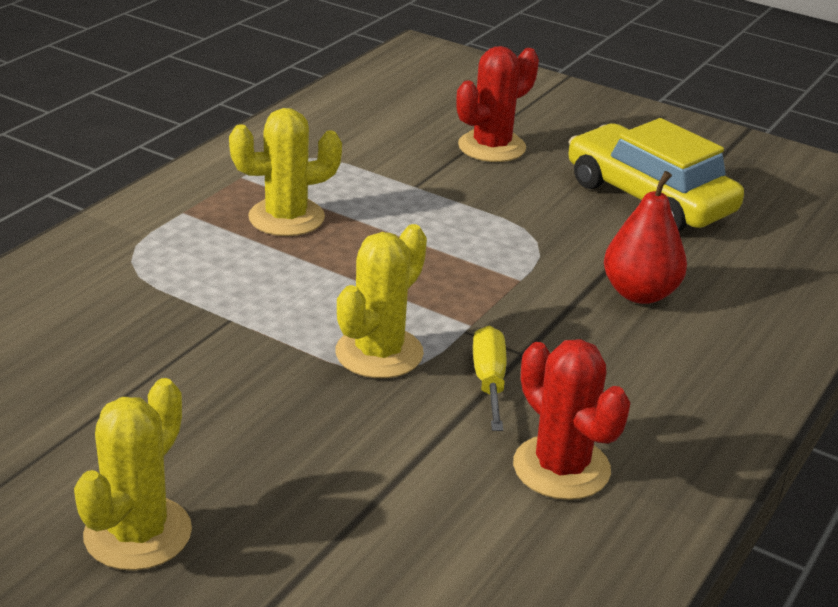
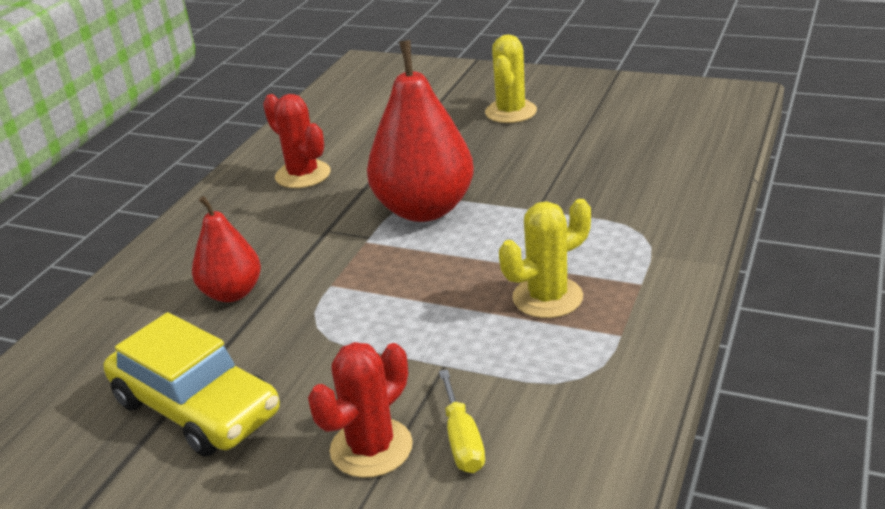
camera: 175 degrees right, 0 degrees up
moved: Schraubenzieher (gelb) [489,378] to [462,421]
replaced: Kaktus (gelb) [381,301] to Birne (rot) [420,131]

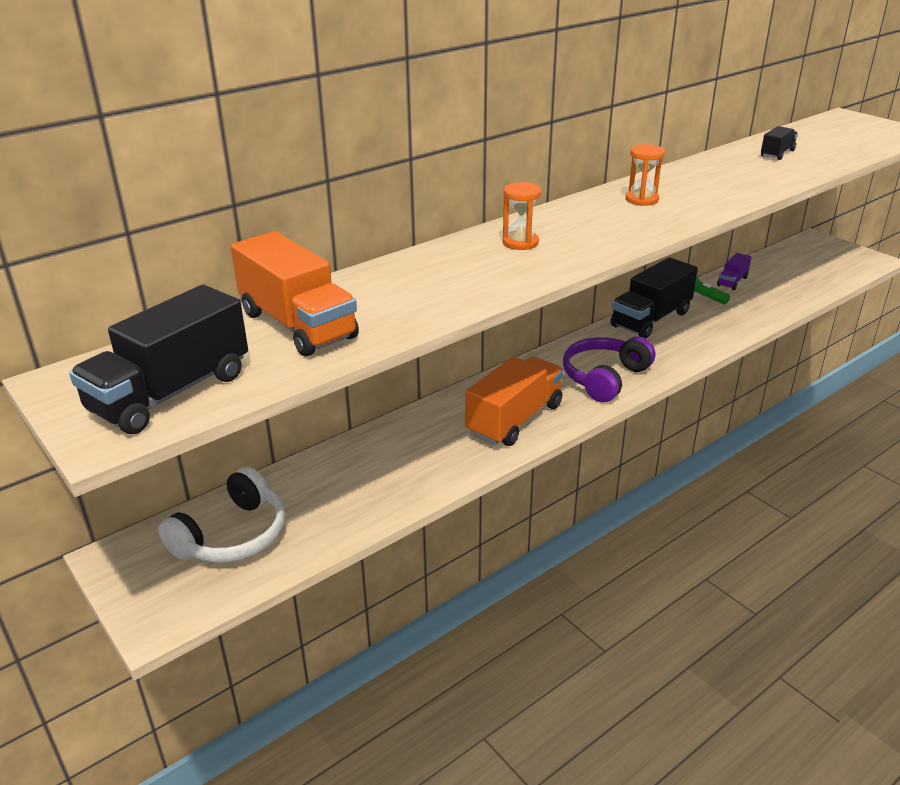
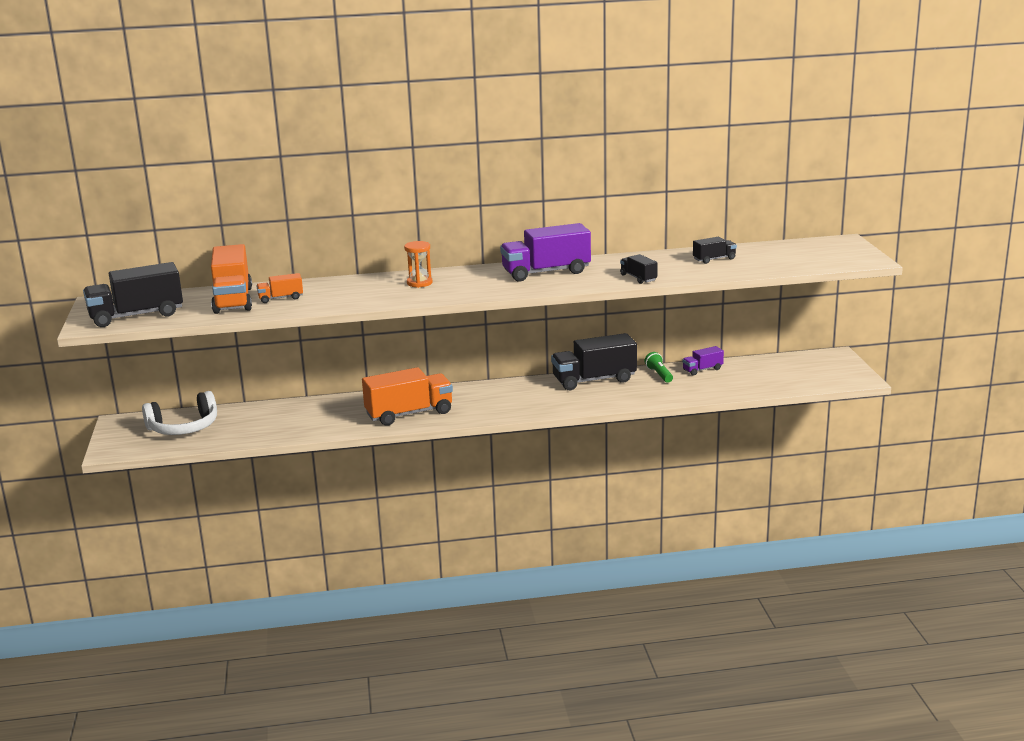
camera: 30 degrees right, 10 degrees down
removed: Kopfhörer (lila) [609,369]
added: Lastwagen (orange) [279,288]; Lastwagen (schwarz) [639,269]
replaced: Sanduhr (orange) [645,175] to Lastwagen (lila) [545,252]

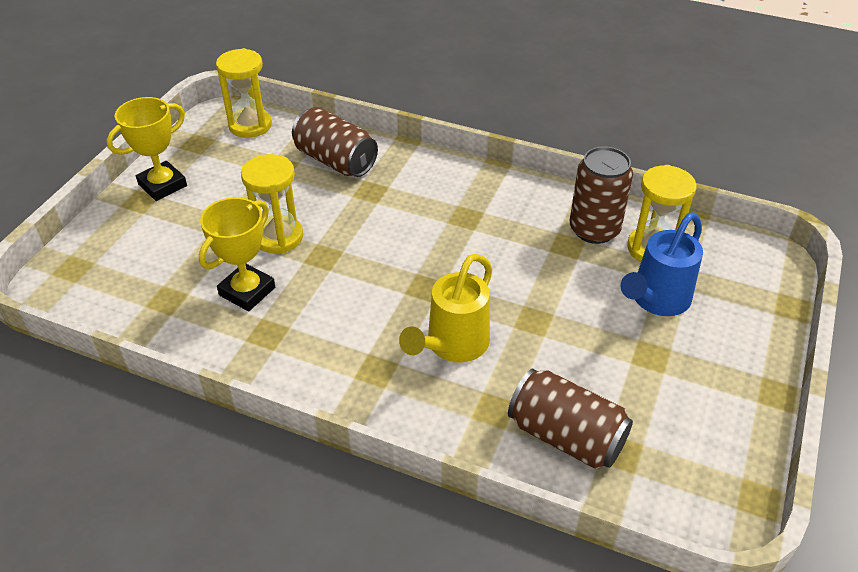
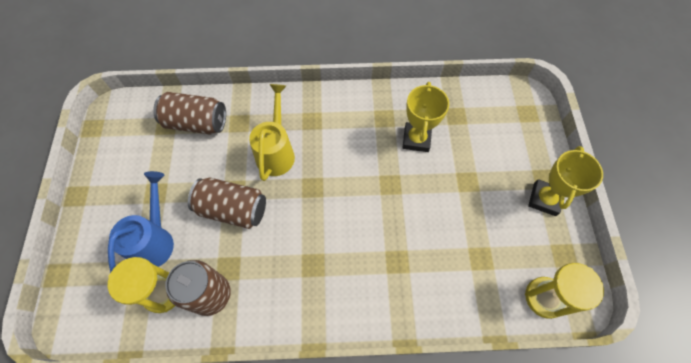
camera: 155 degrees right, 20 degrees up
removed: Sanduhr (gelb) [272,203]
moved: Dose (braun) [335,142] to [227,203]

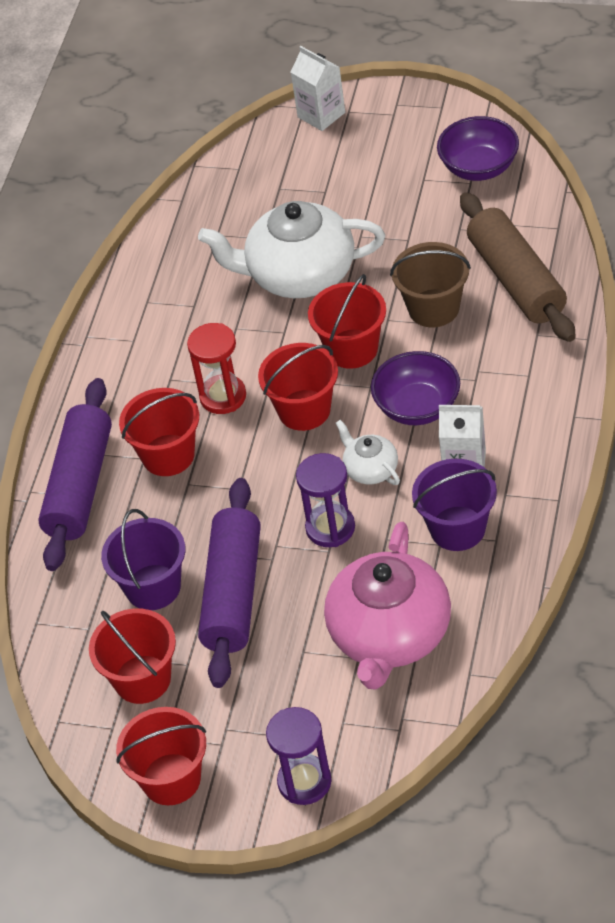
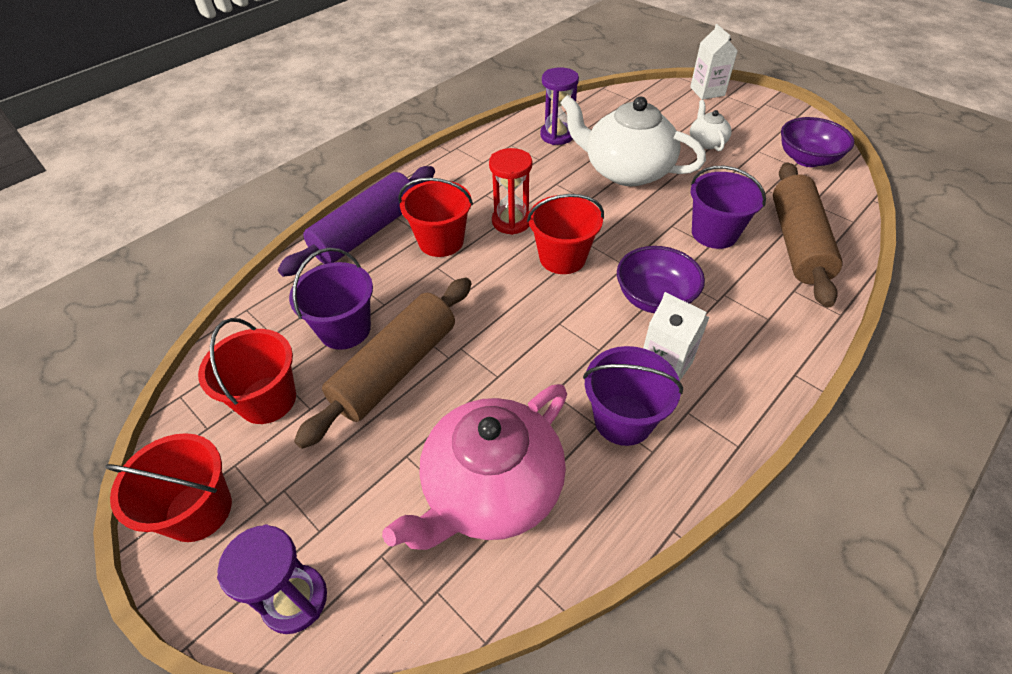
camera: 25 degrees right, 0 degrees up
removed: Eimer (rot) [347,321]
moved: Sanduhr (lila) [325,500] to [559,106]; Teekanne (weiß) [368,452] to [711,125]
recoloured: Nudelholz (lila) [229,583] to Nudelholz (braun) [383,363]; Eimer (braun) [430,284] to Eimer (lila) [728,207]

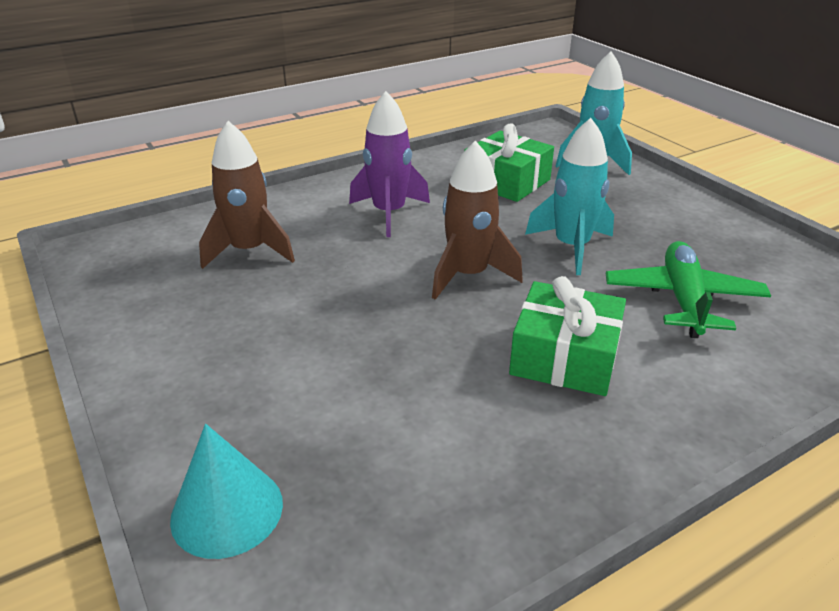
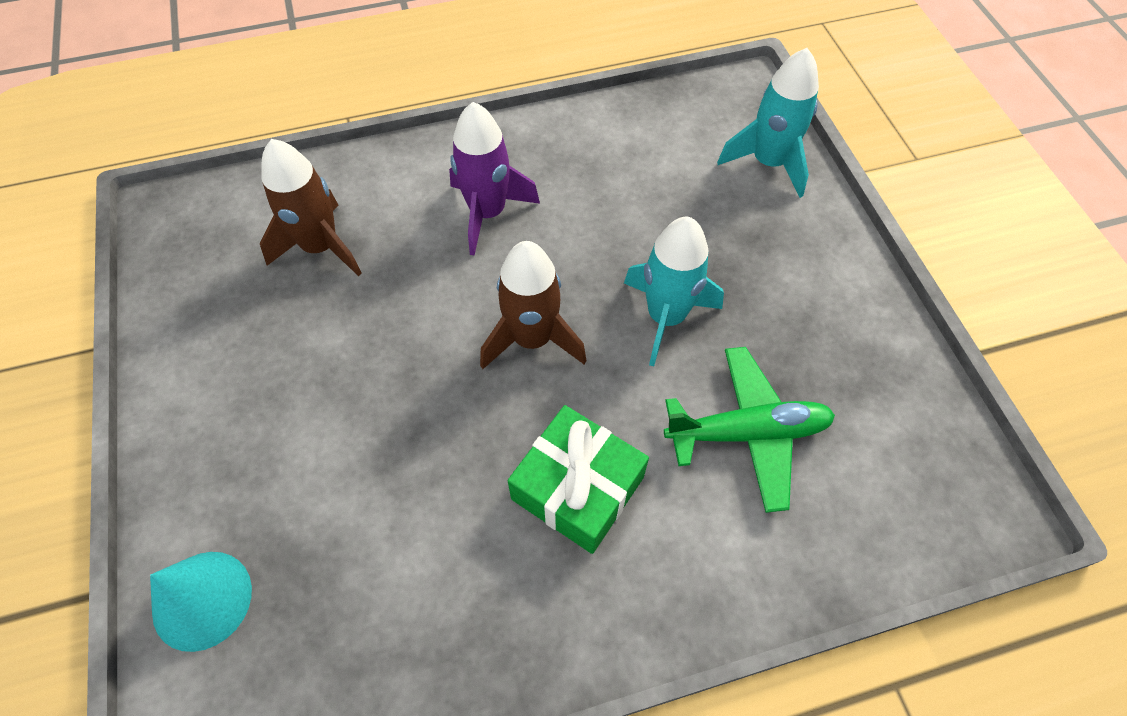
camera: 15 degrees right, 25 degrees up
removed: Geschenk (grün) [509,162]
turned: Flugzeug (grün) [688,289] = [749,430] 60 degrees clockwise

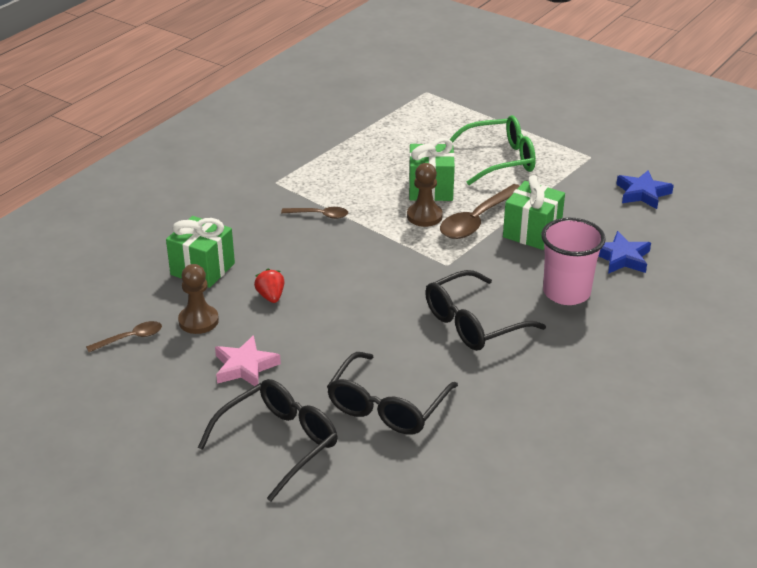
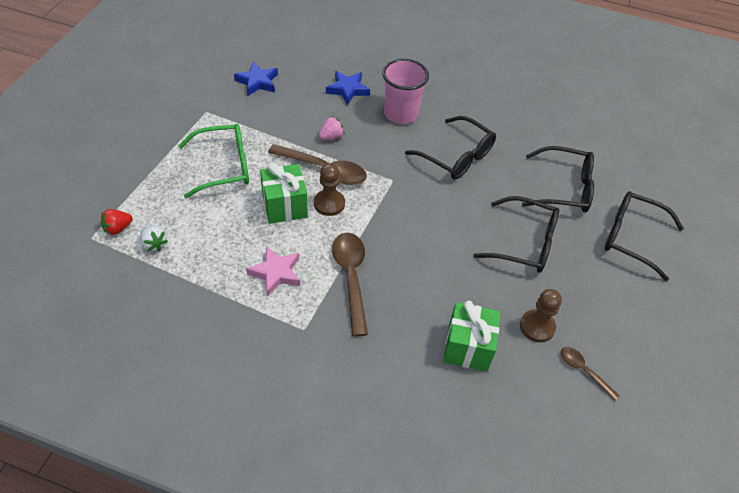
camera: 110 degrees left, 15 degrees up
added: Erdbeere (weiß) [154,238]; Brille (schwarz) [516,234]
moved: Stern (rosa) [248,360] to [273,271]; Erdbeere (rot) [269,286] to [117,222]
replaced: Geschenk (grün) [534,212] to Erdbeere (rosa) [331,128]
turned: Brille (grün) [492,150] = [213,161] 105 degrees clockwise
resized: Löffel (braun) [314,213] = [350,285] x1.84

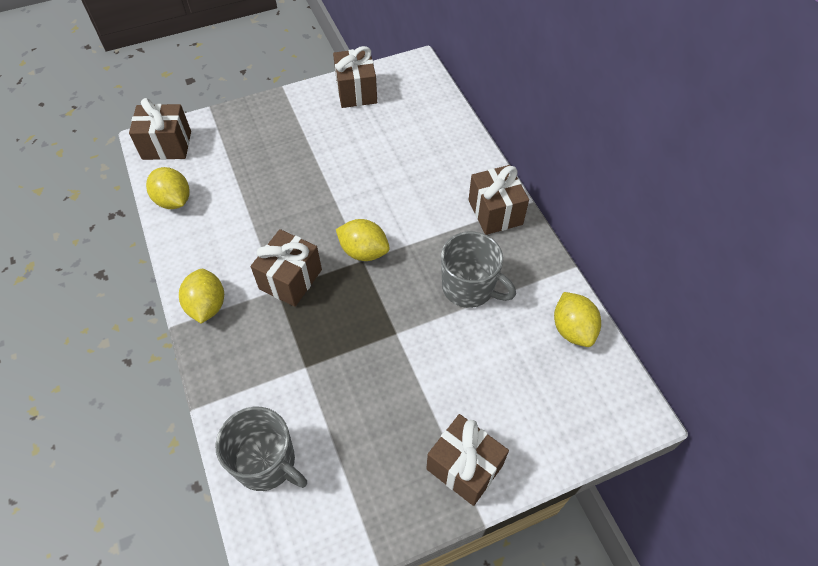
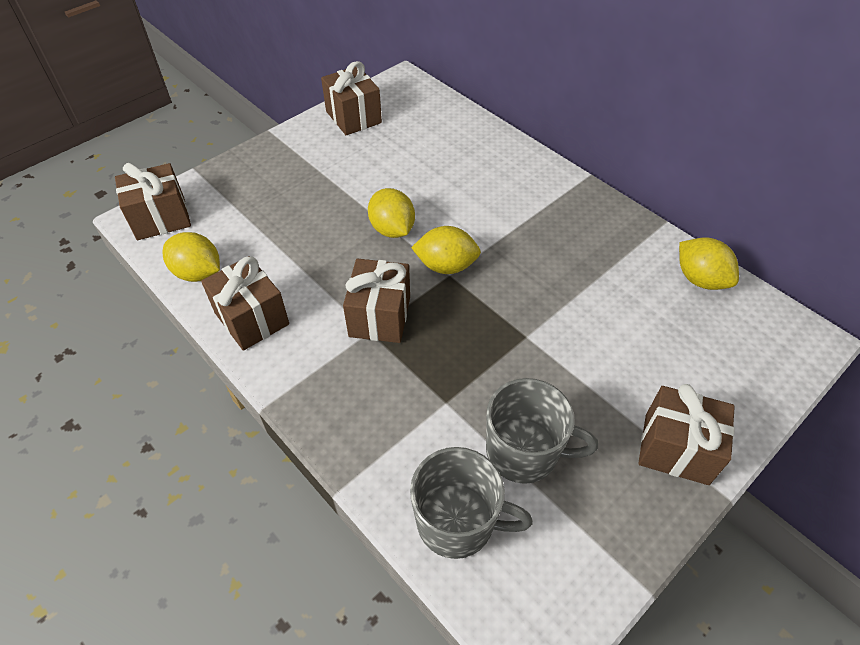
camera: 20 degrees left, 5 degrees down
moved: Zitrone (gelb) [201,296] to [391,213]; Tasse (grau) [478,270] to [542,431]; Geschenk (braun) [499,200] to [245,303]

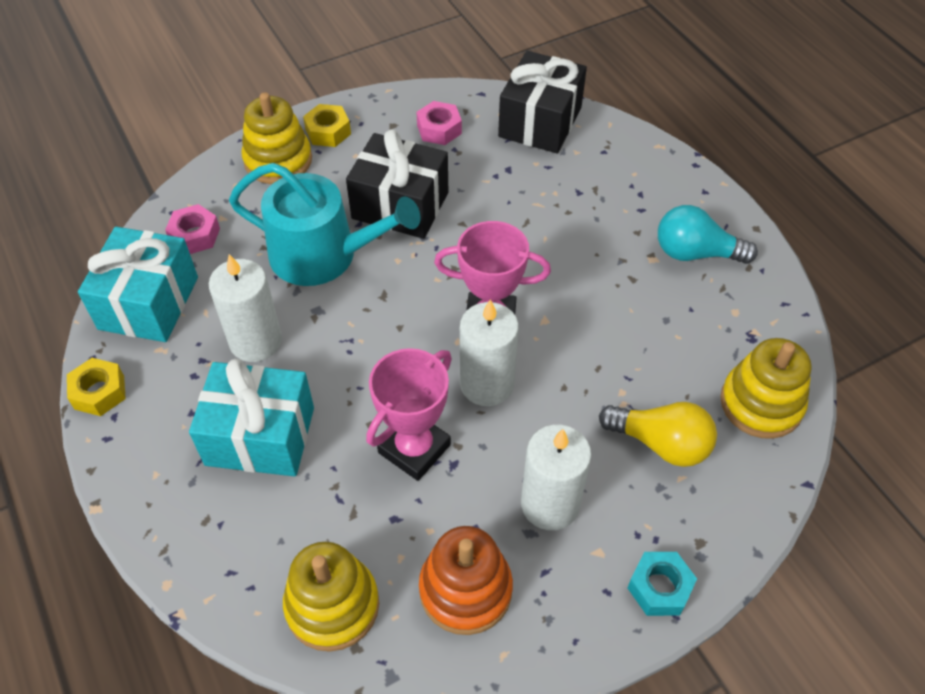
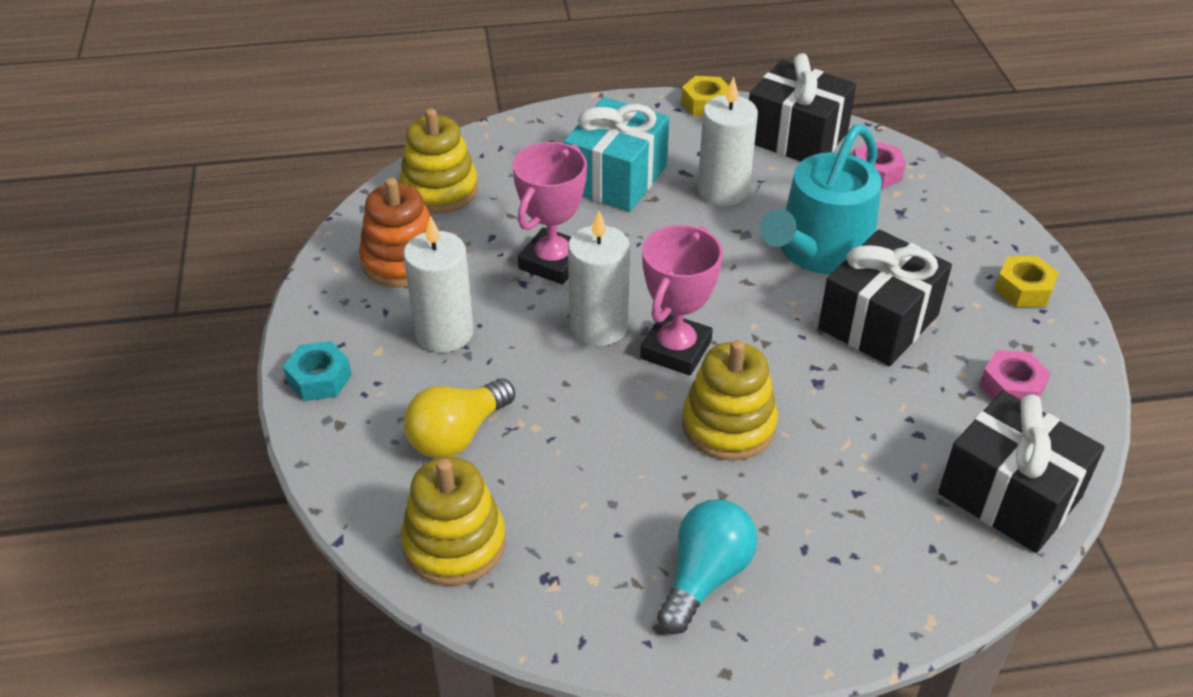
camera: 110 degrees right, 10 degrees down
moved: Stapelspielzeug (gelb) [276,138] to [730,400]
recoloured: Geschenk (türkis) [138,284] to Geschenk (schwarz) [802,107]
turned: Pokal (rosa) [409,414] = [549,213] 60 degrees clockwise

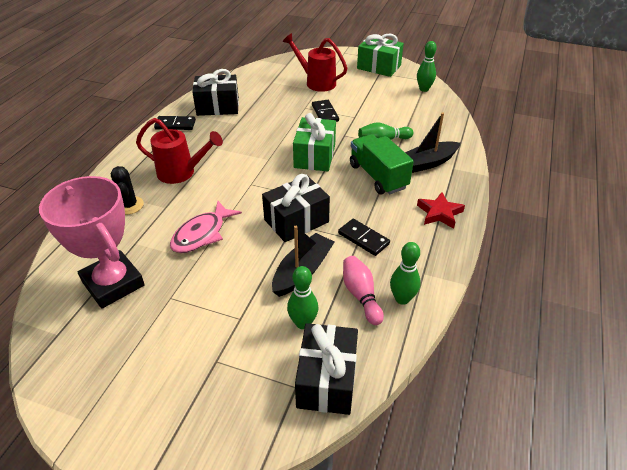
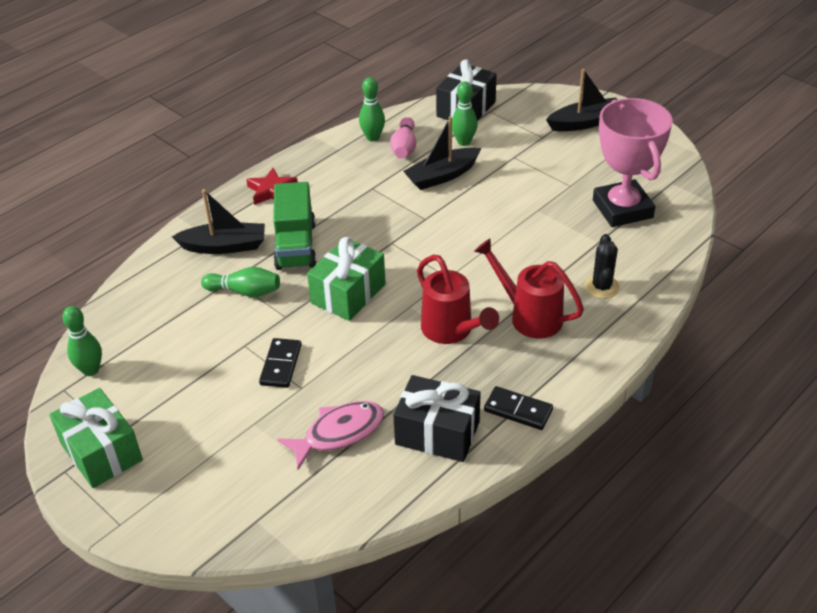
camera: 155 degrees left, 0 degrees up
removed: Geschenk (schwarz) [296,208]; Dominostein (schwarz) [364,237]
added: Boot (schwarz) [581,100]
moved: Fisch (rosa) [206,227] to [330,435]; Gießkanne (rot) [315,62] to [458,299]

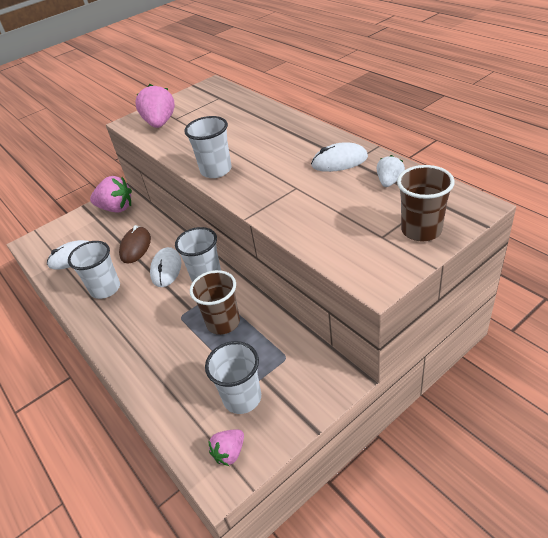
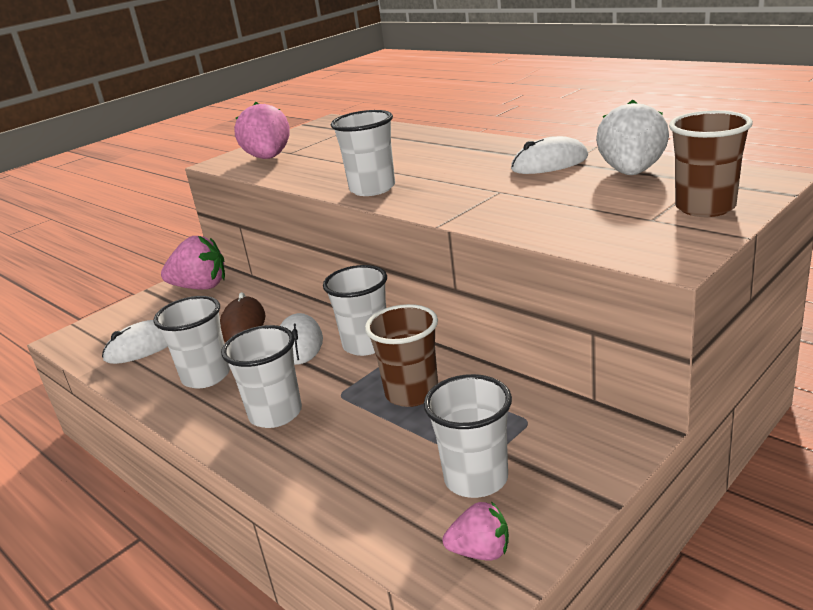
camera: 10 degrees left, 15 degrees down
added: Becher (weiß) [261,376]
turned: Erdbeere (rosa) [226,447] = [476,531] 120 degrees counterclockwise
resized: Erdbeere (weiß) [391,171] = [632,137] x1.77

